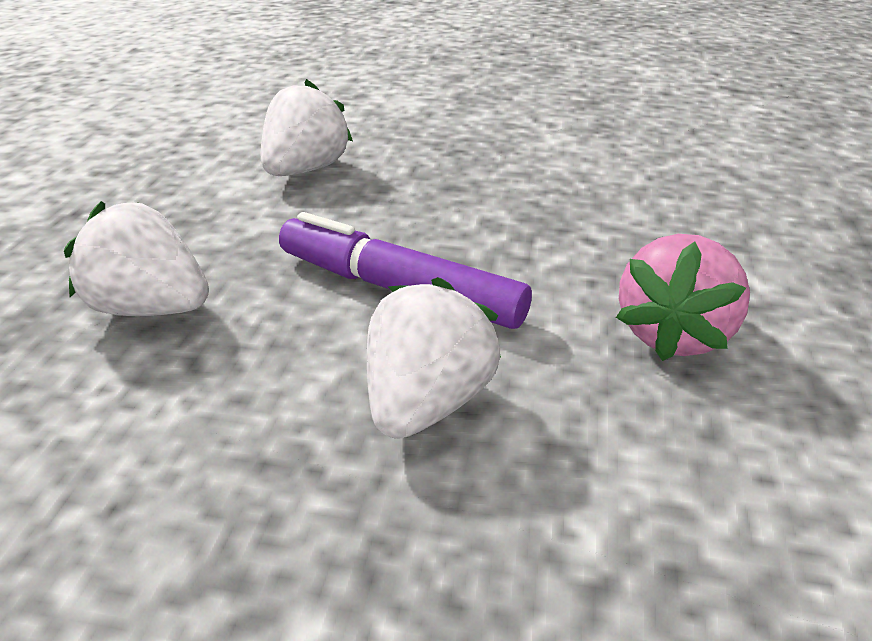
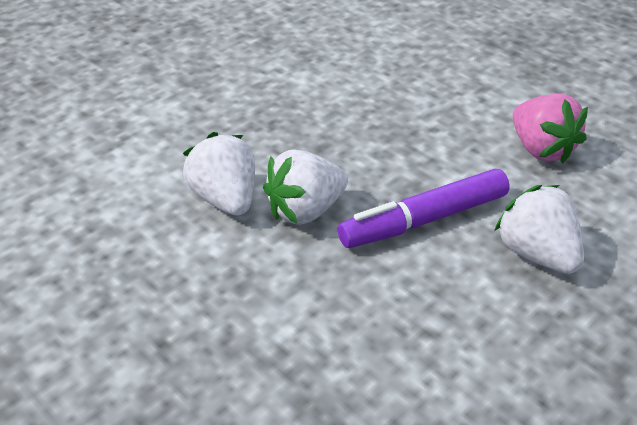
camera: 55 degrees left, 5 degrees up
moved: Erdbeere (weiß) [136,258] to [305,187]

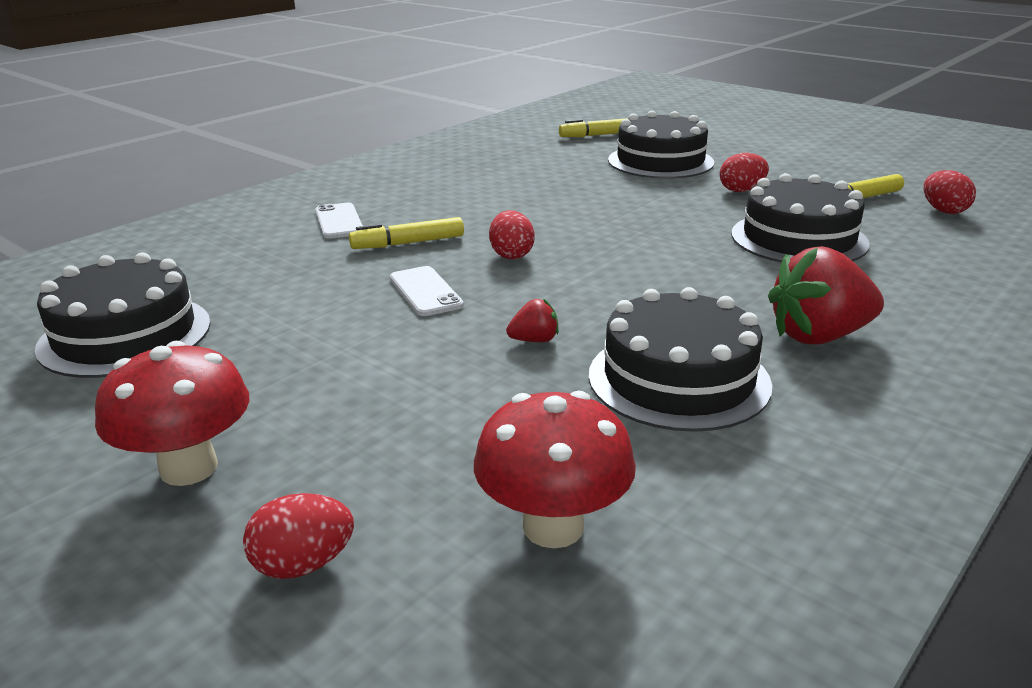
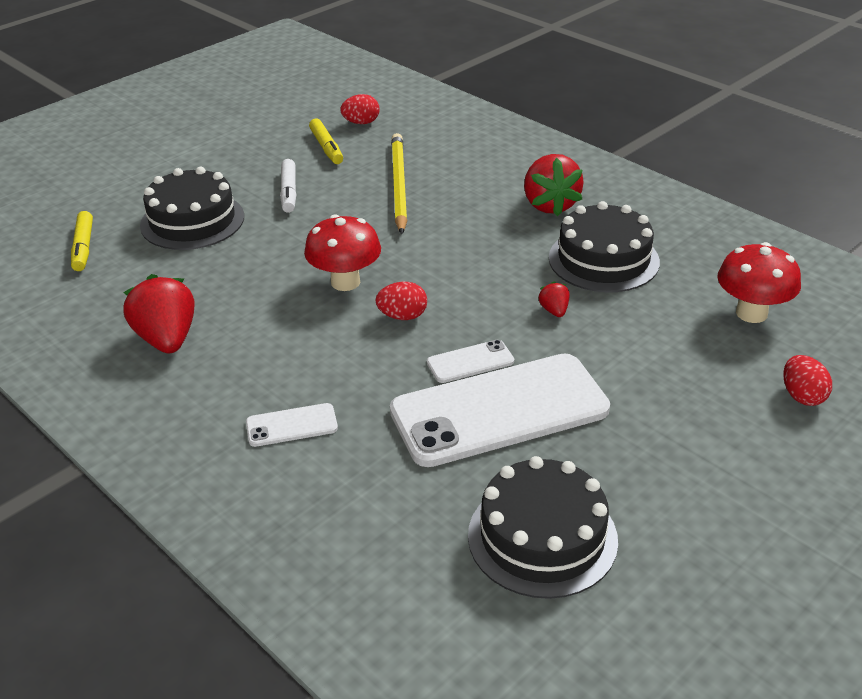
camera: 85 degrees left, 10 degrees up
removed: Filzstift (gelb) [406,233]
added: Erdbeere (rot) [159,313]; Handy (weiß) [500,410]
moved: Pilz (rot) [172,413] to [342,252]
replaced: Ei (rot) [744,172] to Filzstift (weiß) [288,186]; Kuchen (schwarz) [801,217] to Bleistift (gelb) [399,183]

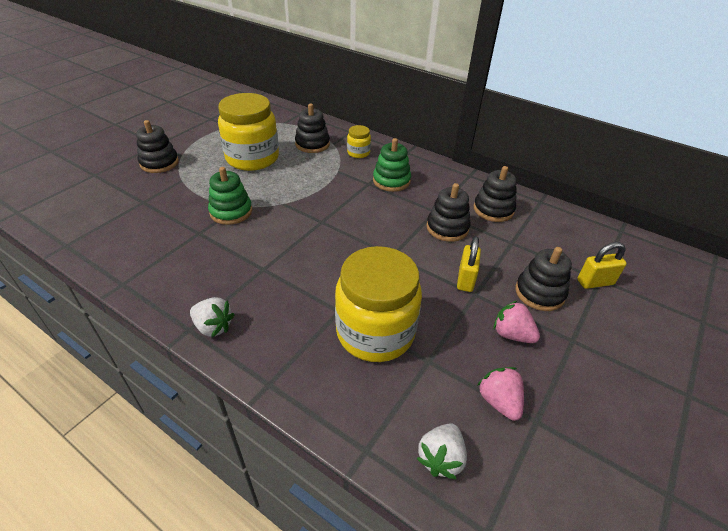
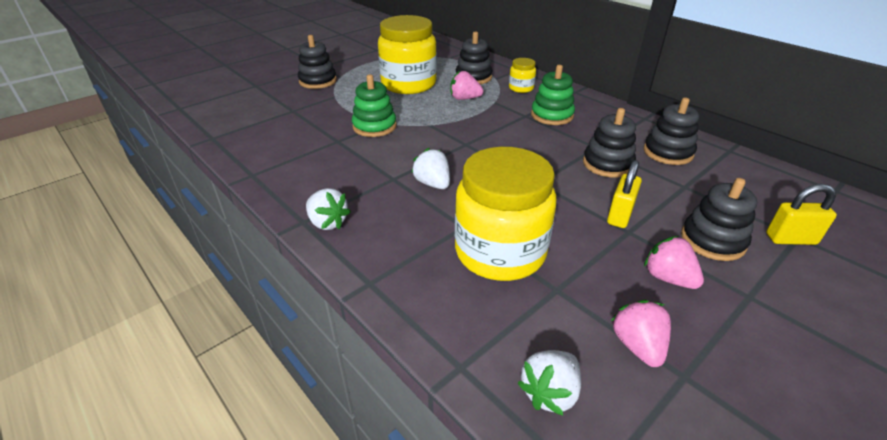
camera: 15 degrees right, 5 degrees down
added: Erdbeere (weiß) [430,168]; Erdbeere (rosa) [467,85]

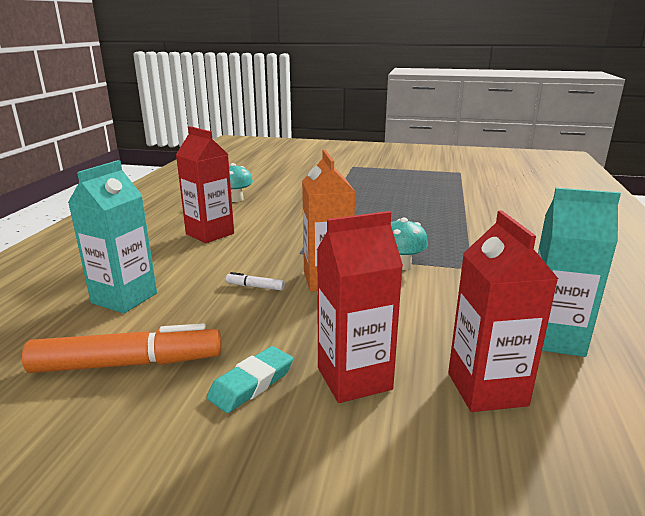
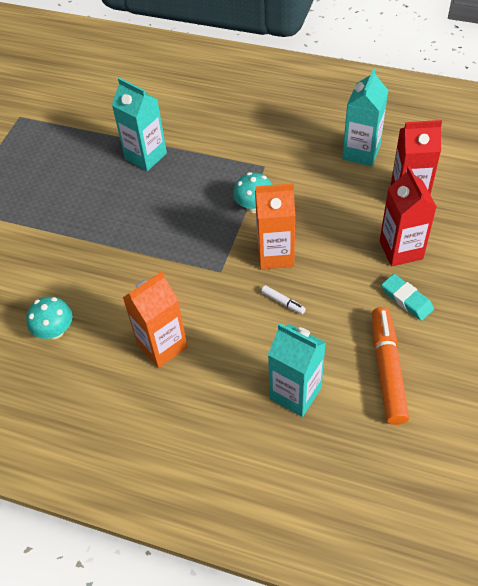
camera: 80 degrees left, 30 degrees up
added: Getränkekarton (türkis) [139,124]
recoloured: Getränkekarton (rot) [205,184] to Getränkekarton (orange) [155,319]
turned: Filzstift (weiß) [255,281] = [283,299] 75 degrees counterclockwise

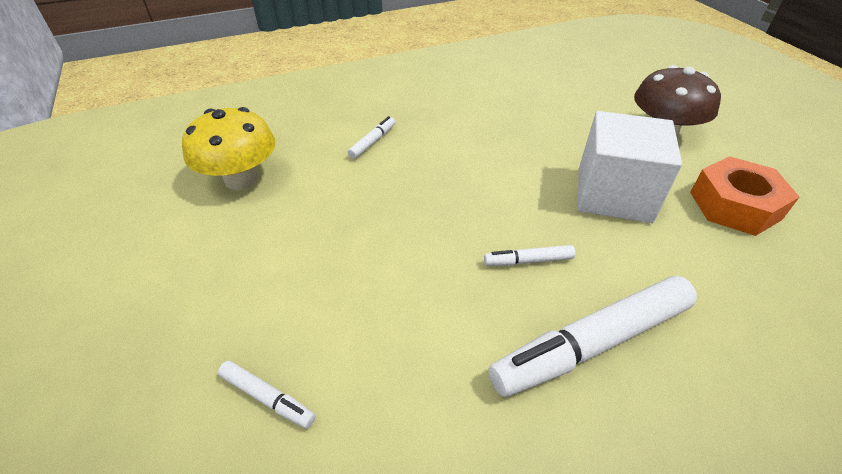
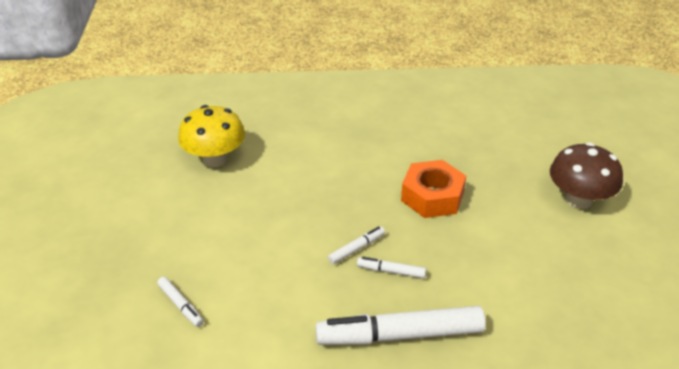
camera: 20 degrees right, 5 degrees down
removed: Kubus (weiß) [630,167]
moved: Filzstift (weiß) [371,137] to [356,245]; Sechskantmutter (orange) [744,196] to [433,189]

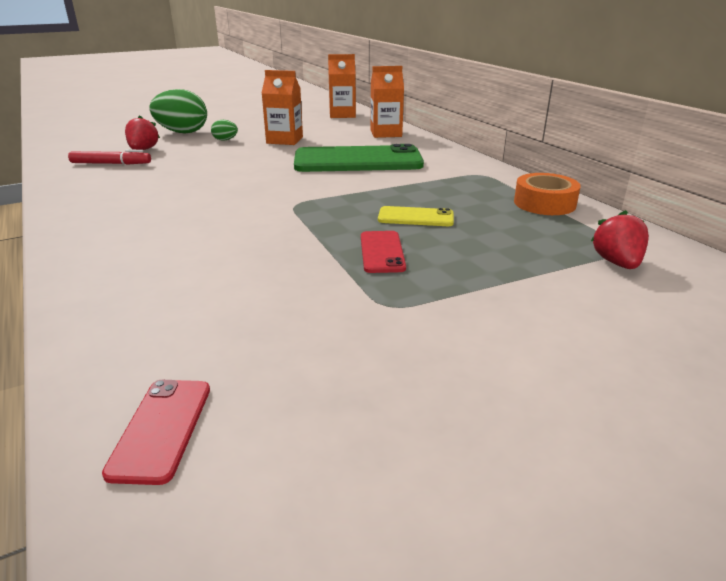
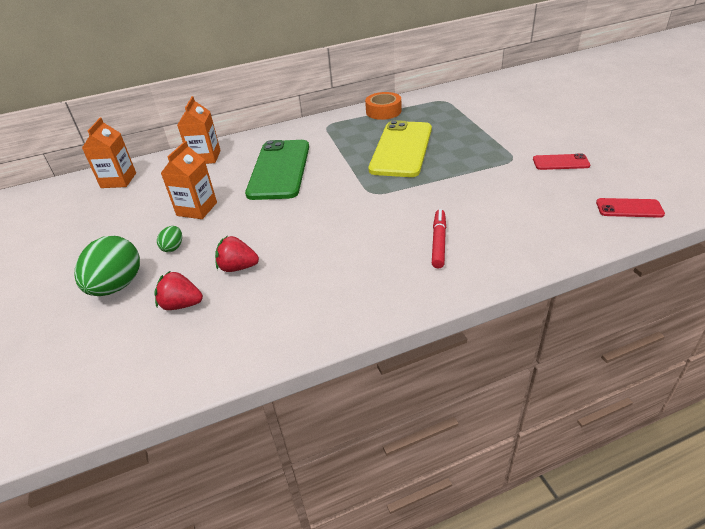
camera: 80 degrees left, 10 degrees up
moved: Filzstift (rot) [109,157] to [439,238]; Handy (rot) [383,252] to [561,161]; Erdbeere (rot) [620,239] to [237,254]
resized: Handy (gelb) [416,216] = [400,148] x2.18

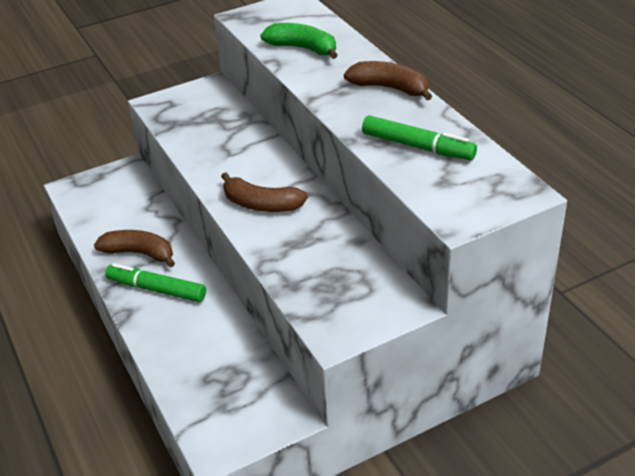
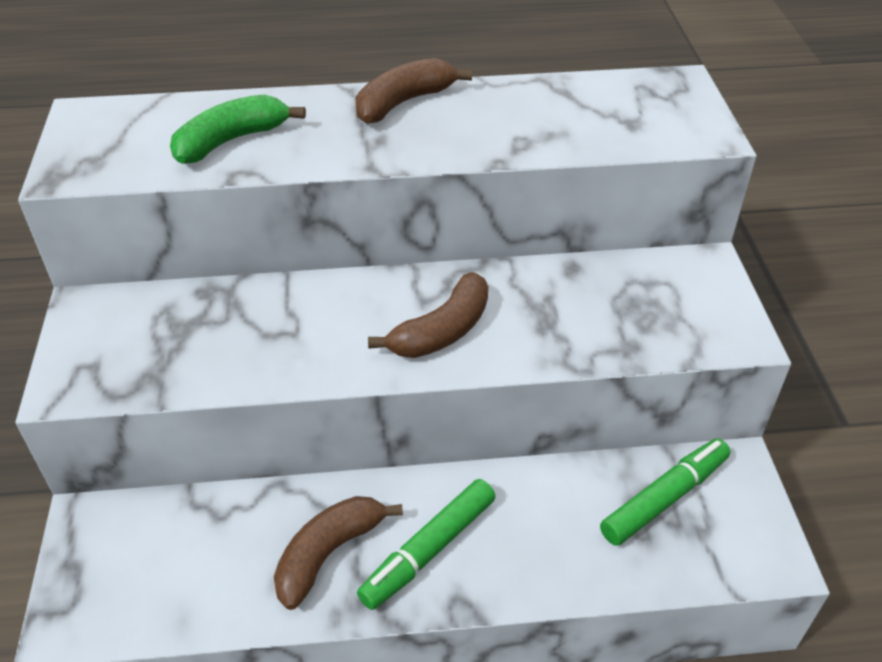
camera: 70 degrees left, 5 degrees up
moved: Filzstift (grün) [419,137] to [665,492]

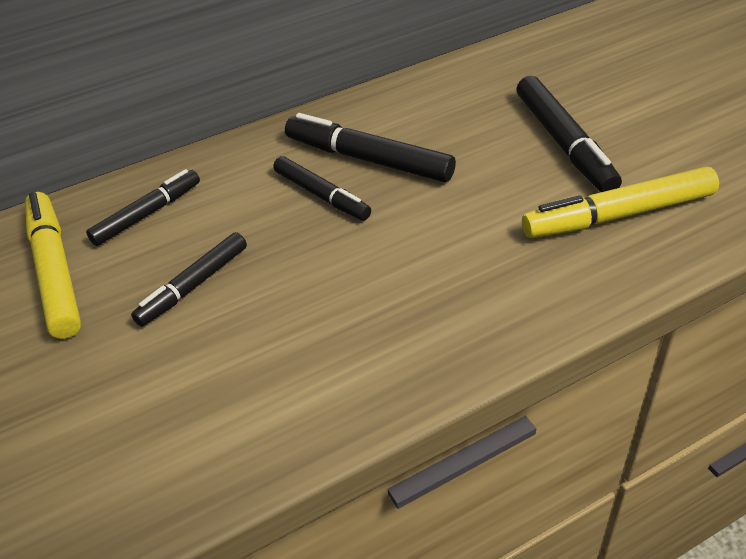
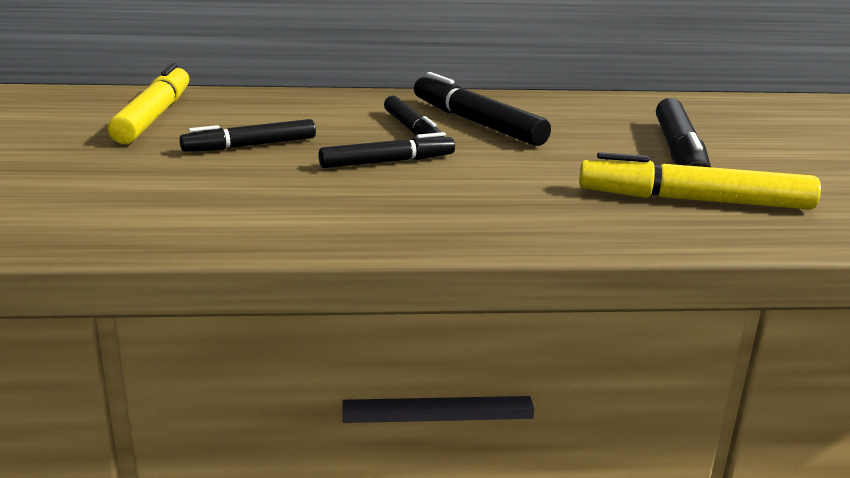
camera: 20 degrees right, 20 degrees down
moved: Filzstift (schwarz) [143,207] to [386,150]

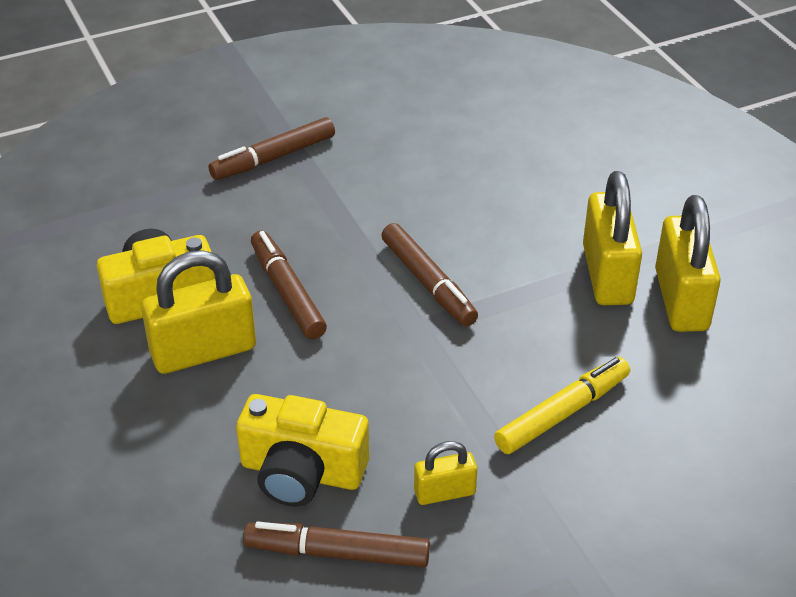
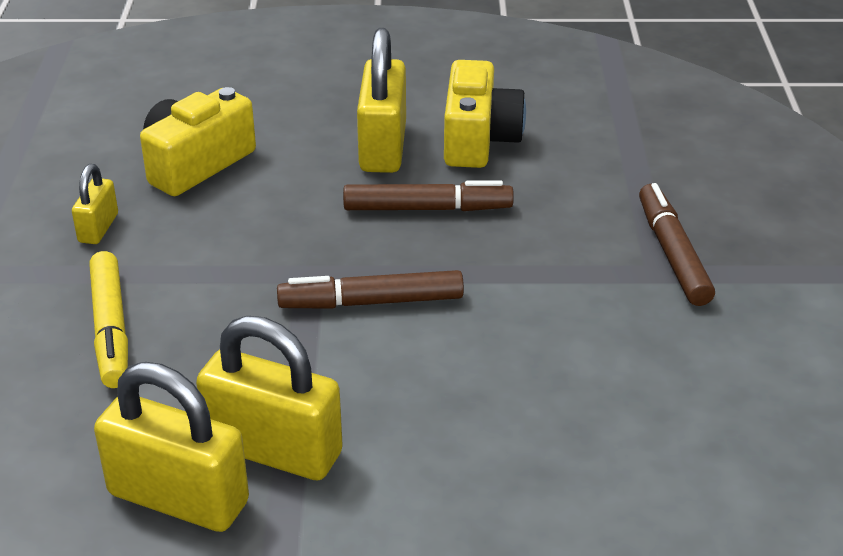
camera: 115 degrees right, 5 degrees down
removed: Filzstift (braun) [336,544]

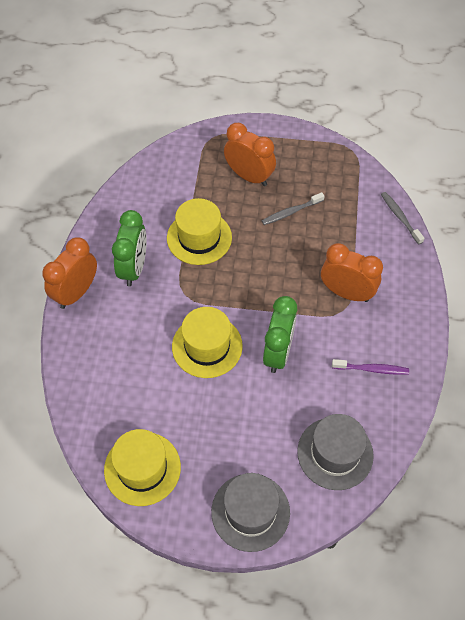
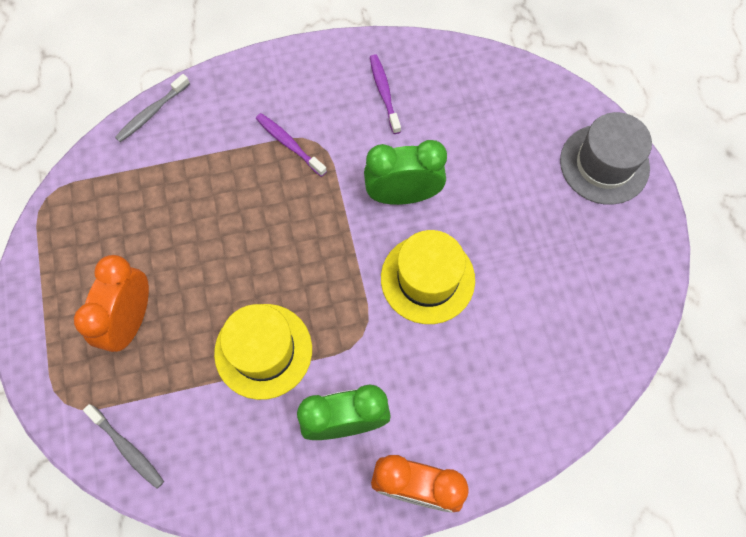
camera: 110 degrees left, 10 degrees up
removed: Hut (gelb) [142,467]; Hut (grau) [335,452]
moved: Zahnbürste (grau) [293,208] to [123,446]
replaced: Wecker (orange) [352,272] to Zahnbürste (lila) [291,145]

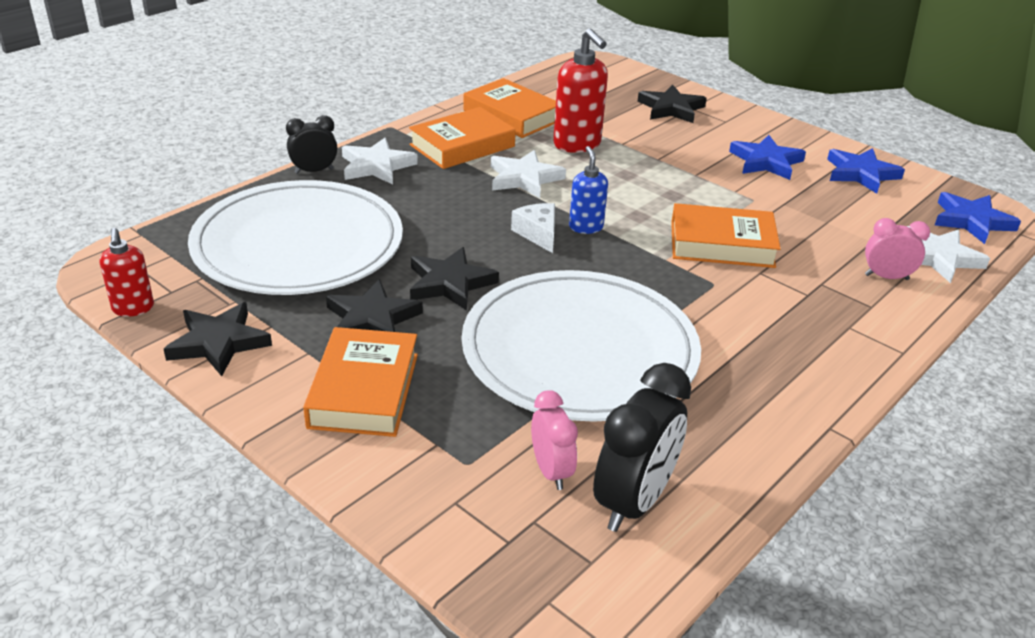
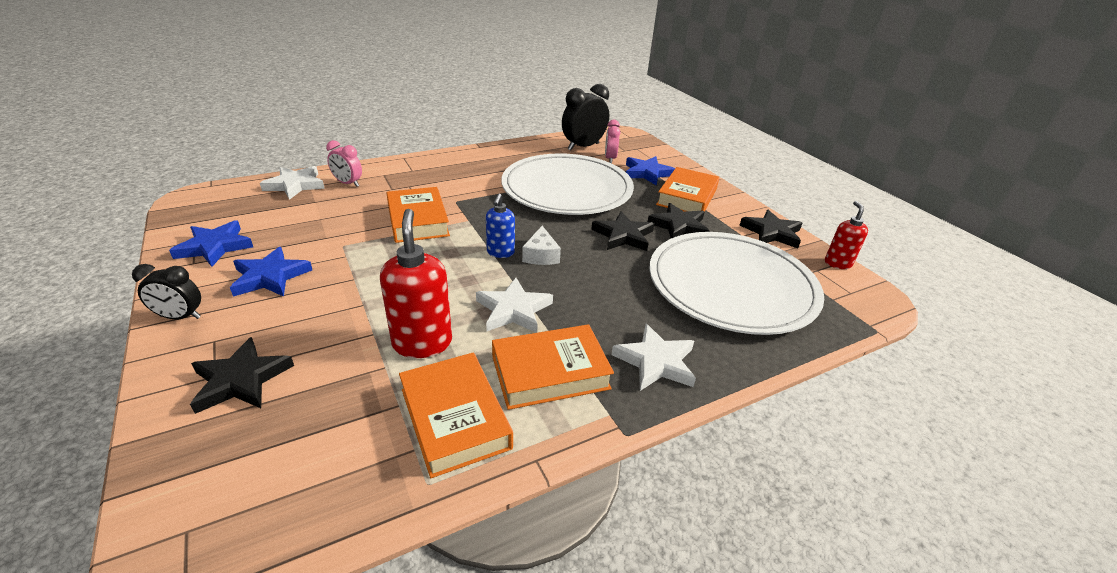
camera: 160 degrees left, 0 degrees up
moved: Wecker (schwarz) [311,144] to [166,291]; Stern (blau) [978,218] to [650,171]
turned: Buch (orange) [726,235] = [418,215] 45 degrees clockwise

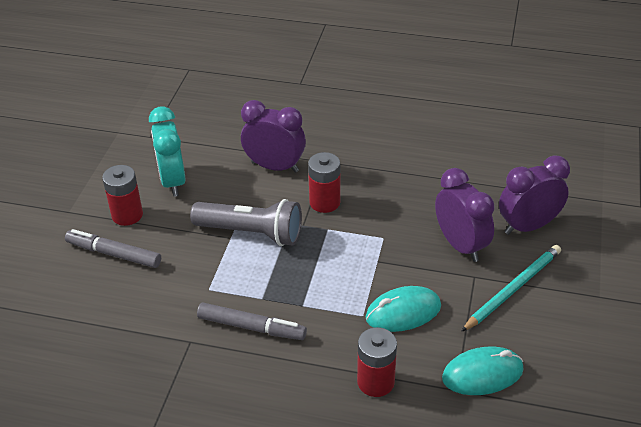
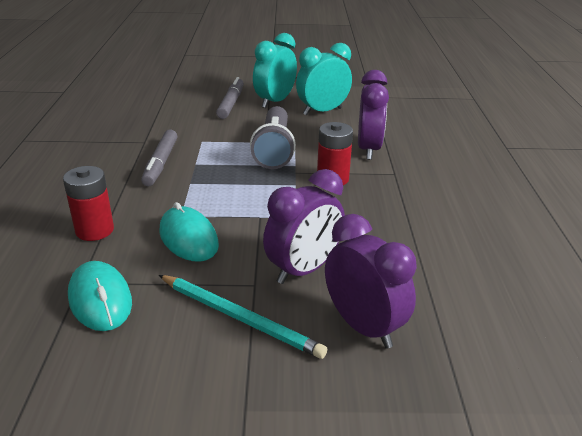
camera: 75 degrees right, 10 degrees down
replaced: Batterie (rot) [122,195] to Wecker (türkis) [275,70]

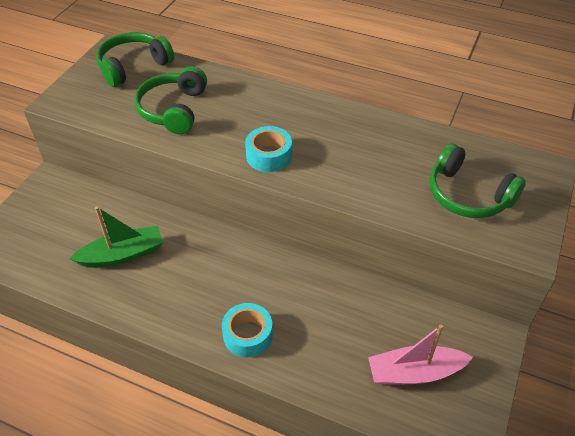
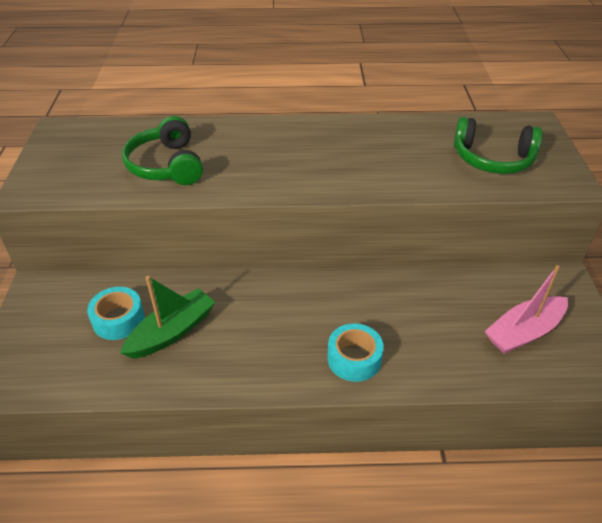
camera: 25 degrees left, 5 degrees down
removed: Kopfhörer (grün) [135,59]
moved: Klebeband (türkis) [268,149] to [116,313]

